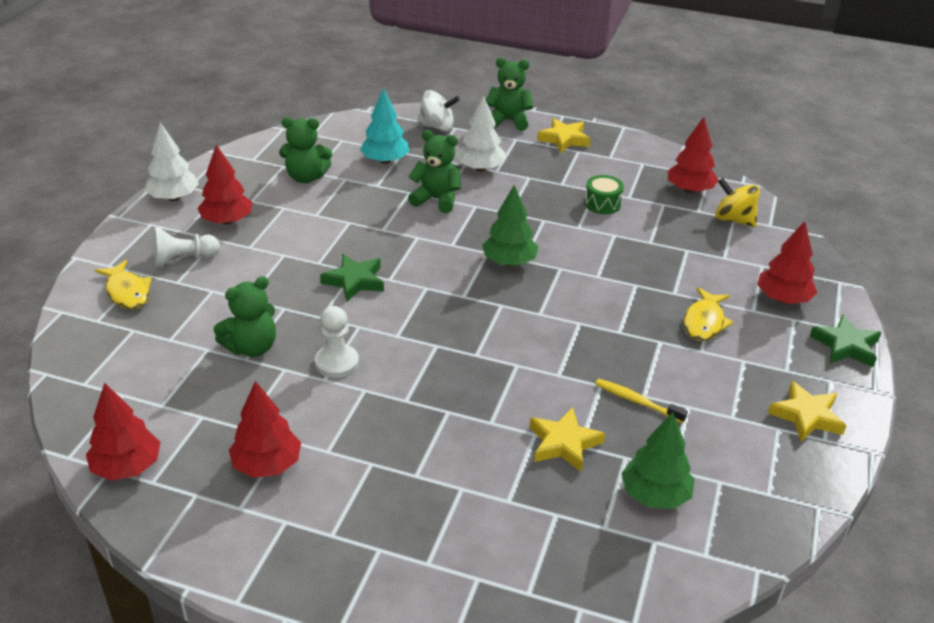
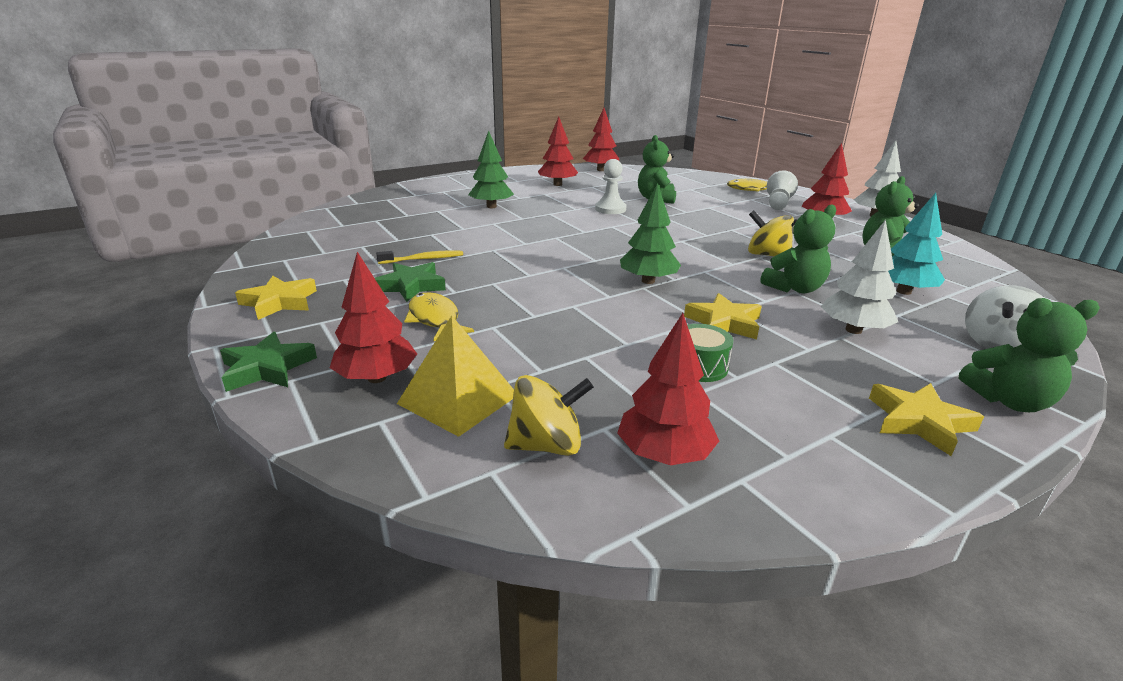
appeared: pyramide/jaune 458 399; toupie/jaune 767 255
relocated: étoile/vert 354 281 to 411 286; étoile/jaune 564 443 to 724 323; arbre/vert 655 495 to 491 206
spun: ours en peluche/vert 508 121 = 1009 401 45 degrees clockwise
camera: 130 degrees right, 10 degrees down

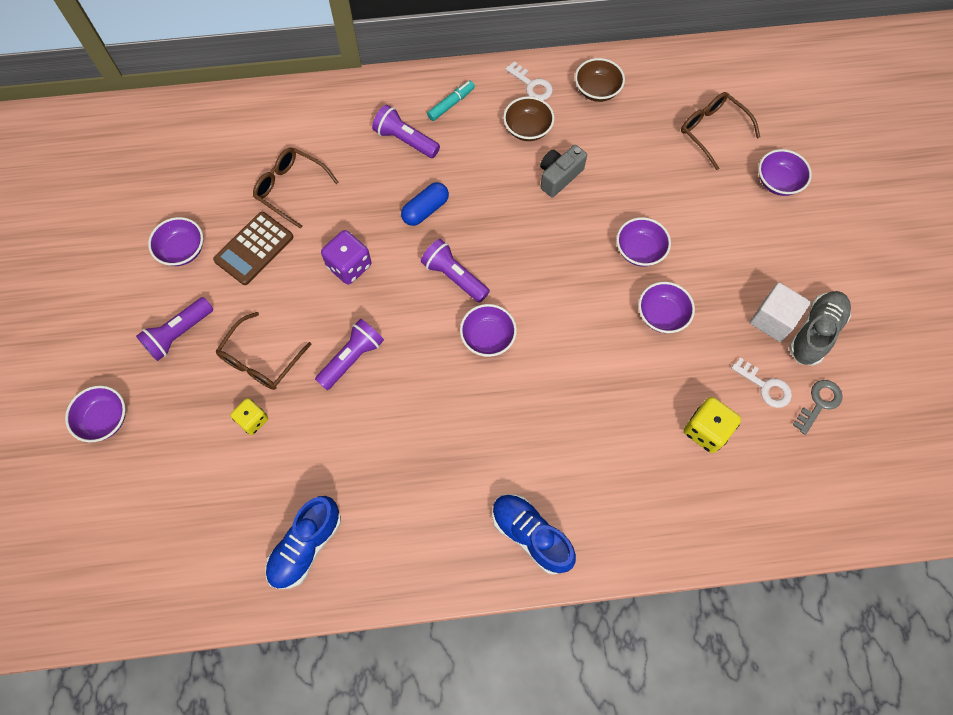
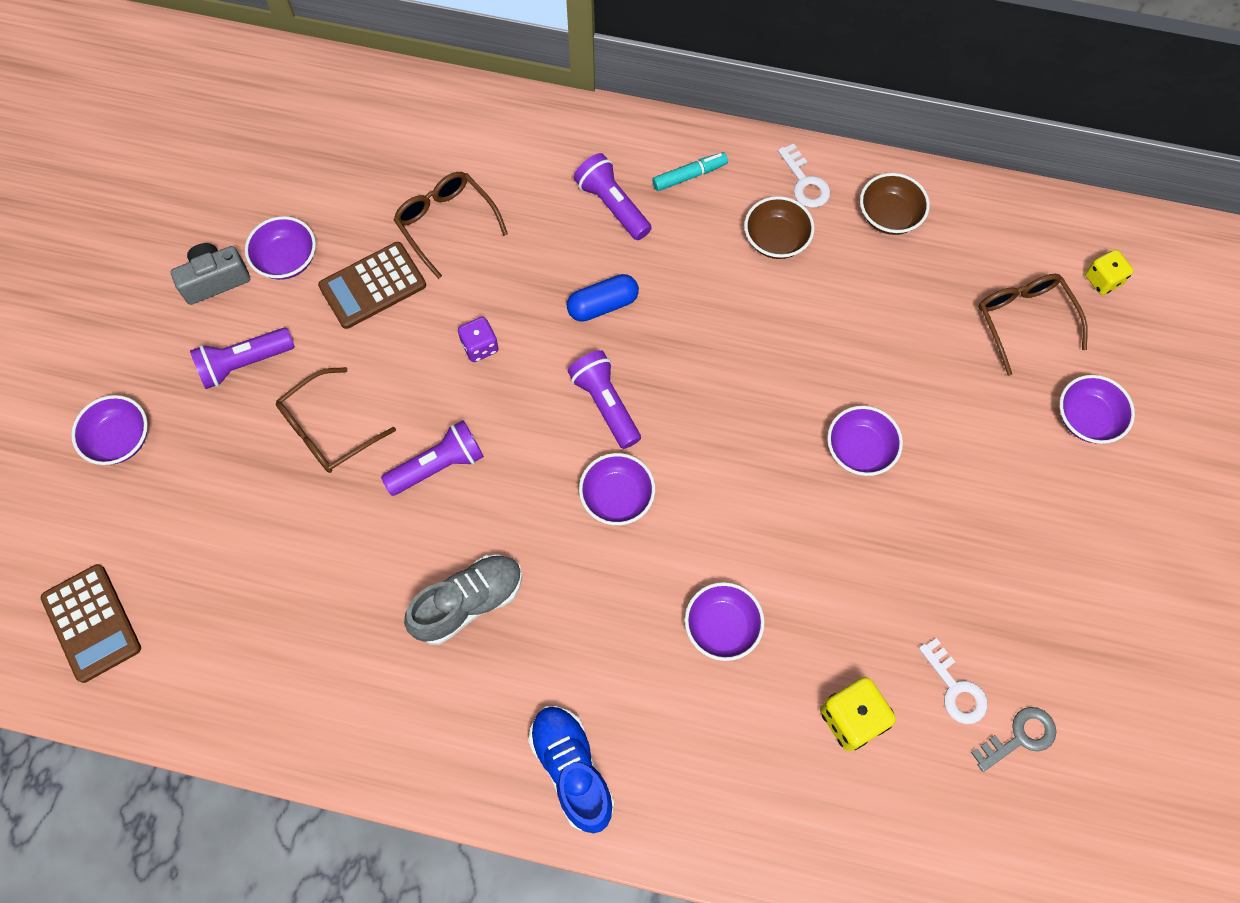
missing: chaussure/bleu 306 546; cube/blanc 773 320
appeared: calculatrice/marron 92 623
relocated: dé/jaune 253 420 to 1103 280; appareil photo/gris 559 176 to 215 280; bol/violet 662 315 to 722 627; chaussure/gris 815 333 to 468 603
size: dé/violet 349 266 = 480 346 x0.66
camera: 20 degrees right, 0 degrees up

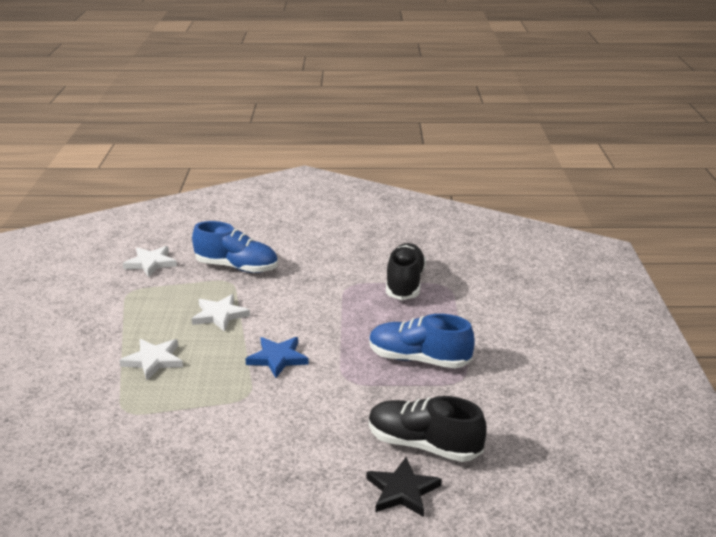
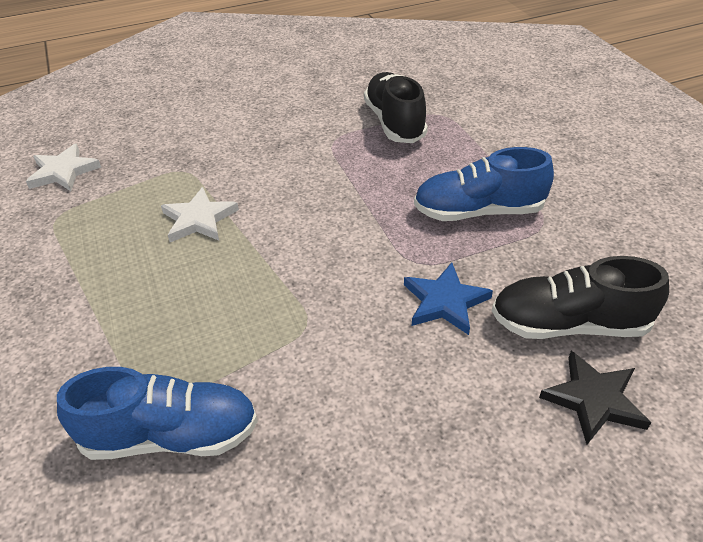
missing: étoile/blanc 153 360
relocated: chaussure/bleu 237 267 to 171 435; étoile/bleu 278 358 to 445 301
camera: 20 degrees left, 15 degrees up

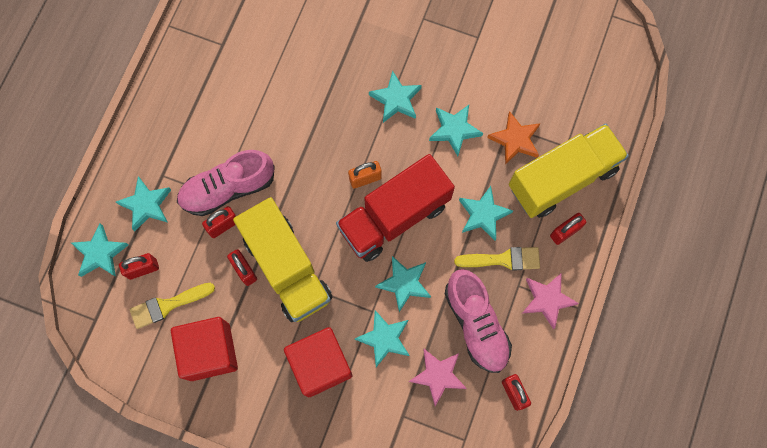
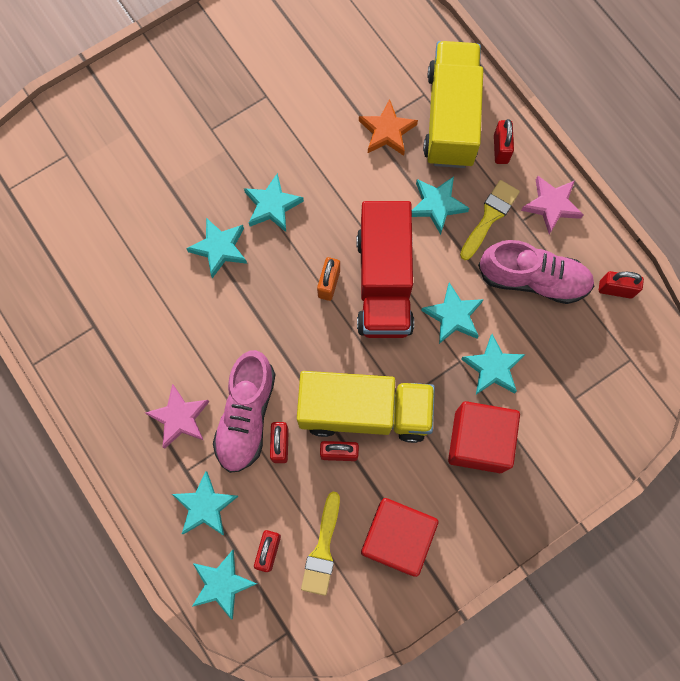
relocated: étoile/rose 438 375 to 179 418; étoile/turquoise 454 130 to 219 248
camera: 55 degrees left, 0 degrees up

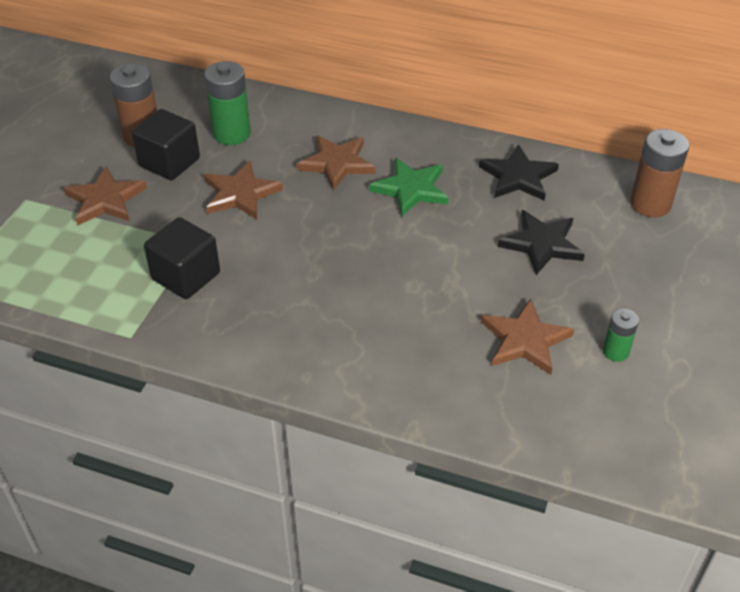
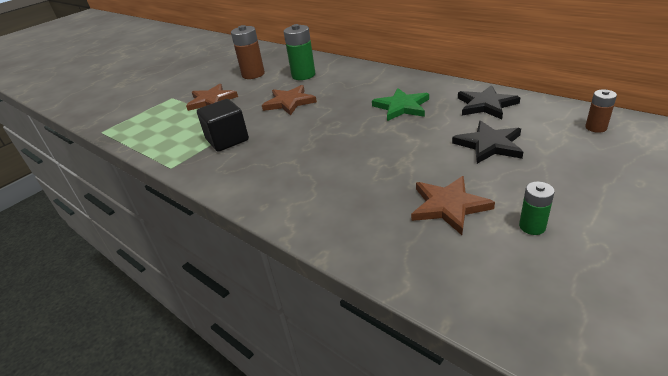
missing: cube/noir 169 162; étoile/marron 337 163
size: pile/marron 650 204 = 596 127 x0.56
camera: 25 degrees right, 10 degrees down

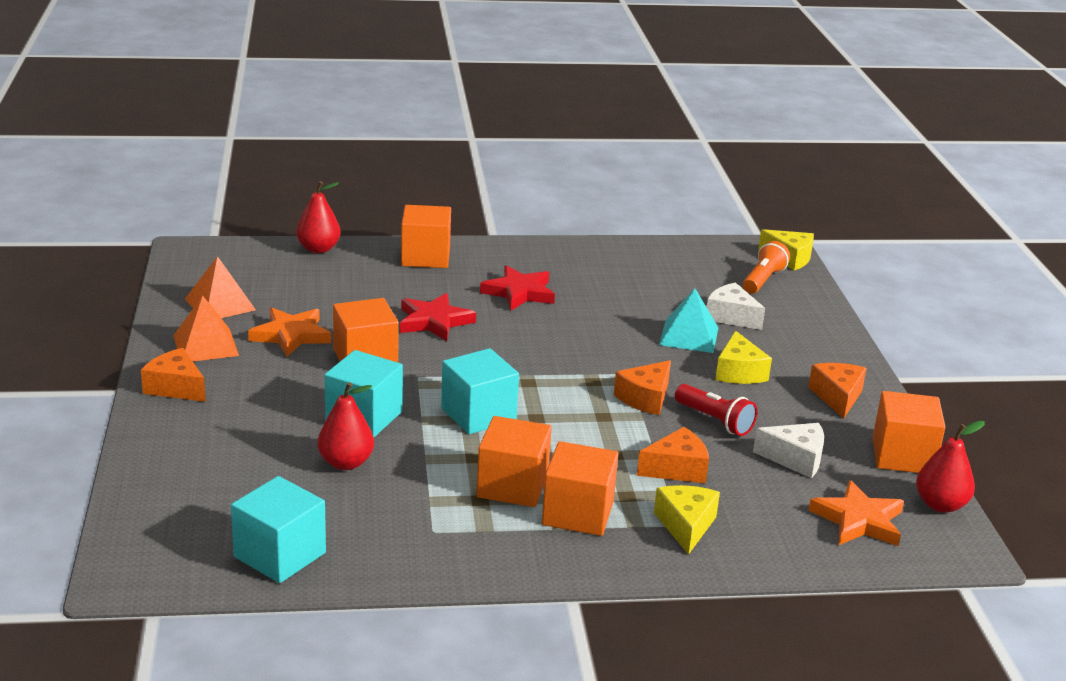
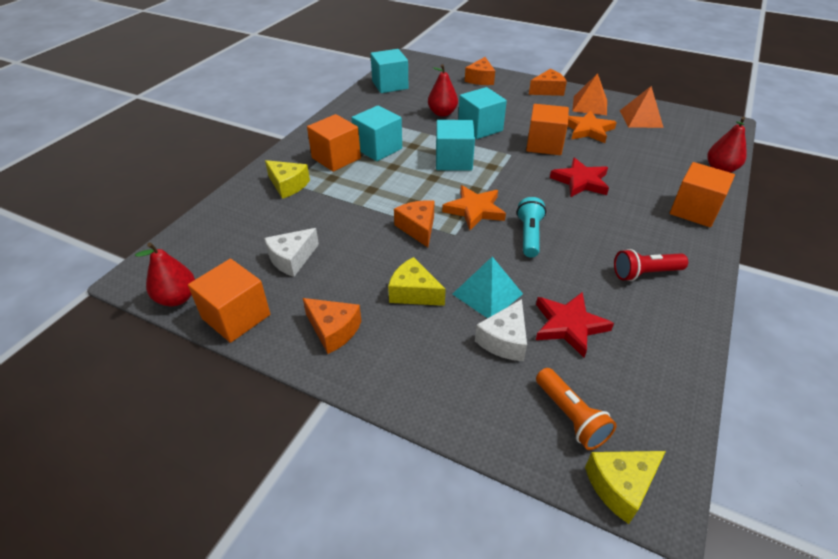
appeared: lampe de poche/turquoise 529 235
relocated: étoile/rouge 519 292 to 569 325; fromage/orange 677 469 to 480 79; lampe de poche/rouge 715 421 to 645 273; étoile/orange 858 520 to 474 210
colour: cube/orange 512 486 to cube/turquoise 378 148
spun: fromage/blanc 731 317 = 504 340 135 degrees clockwise
camera: 125 degrees right, 15 degrees up

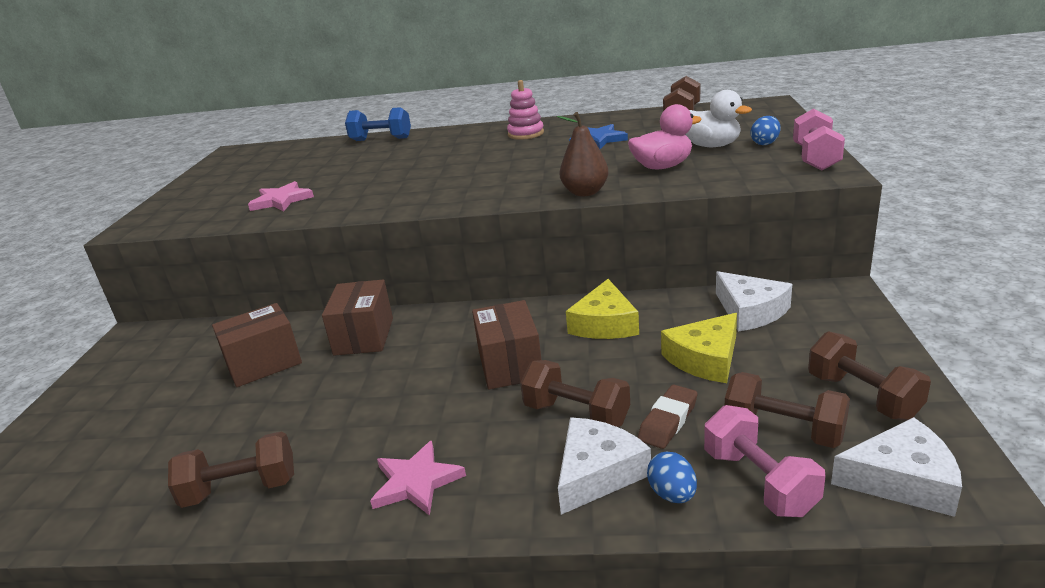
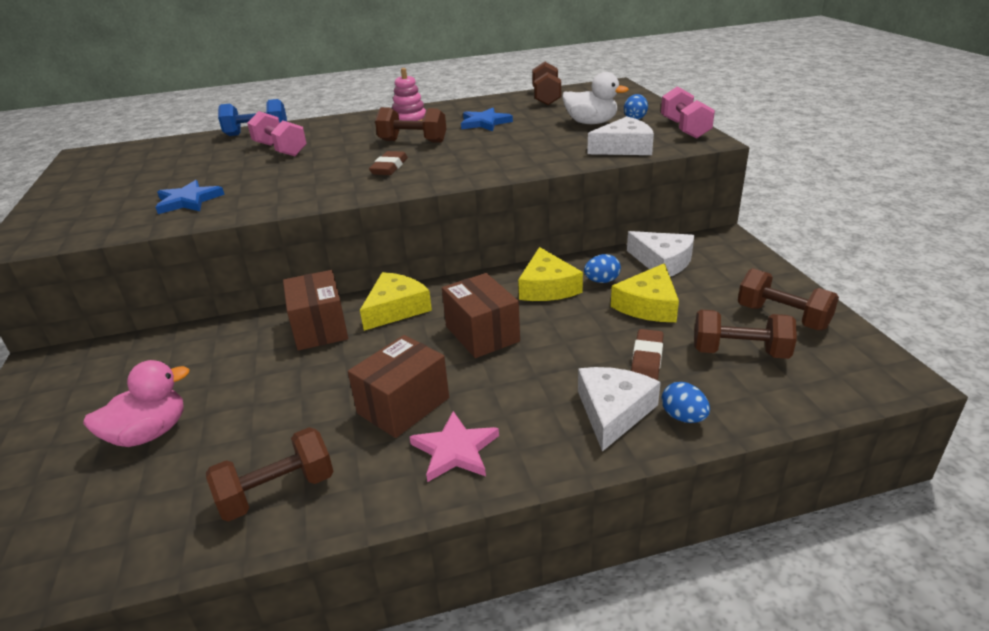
missing: poire/marron 585 192
appeared: fromage/jaune 396 309; gomme/marron 389 167; œuf/bleu 601 281
relocated: boîte/marron 264 364 to 403 405; haltère/marron 576 415 to 413 141; canard/rose 662 167 to 149 433; haltère/rose 759 482 to 280 150; fromage/blanc 902 480 to 624 148
colour: étoile/rose 281 200 to étoile/bleu 188 201
camera: 20 degrees left, 5 degrees up

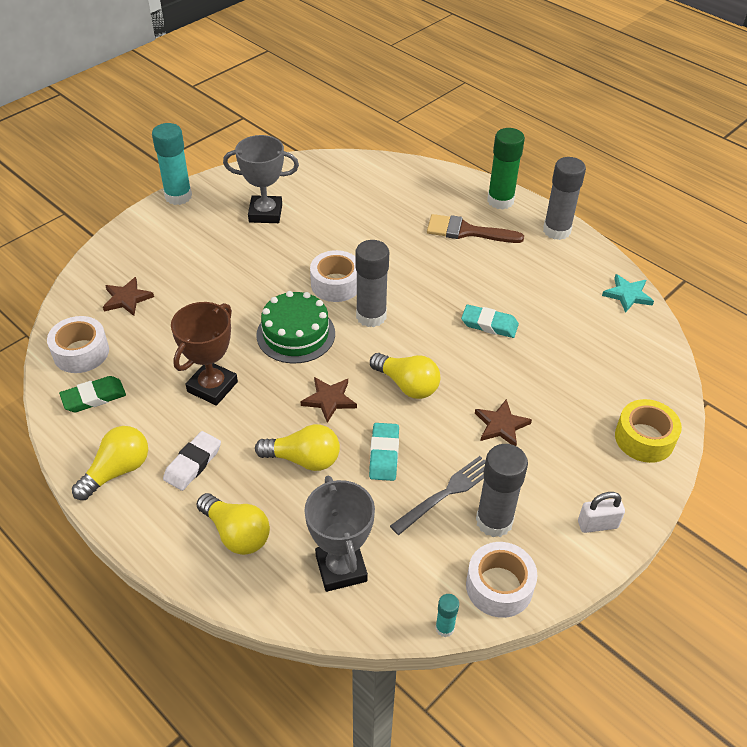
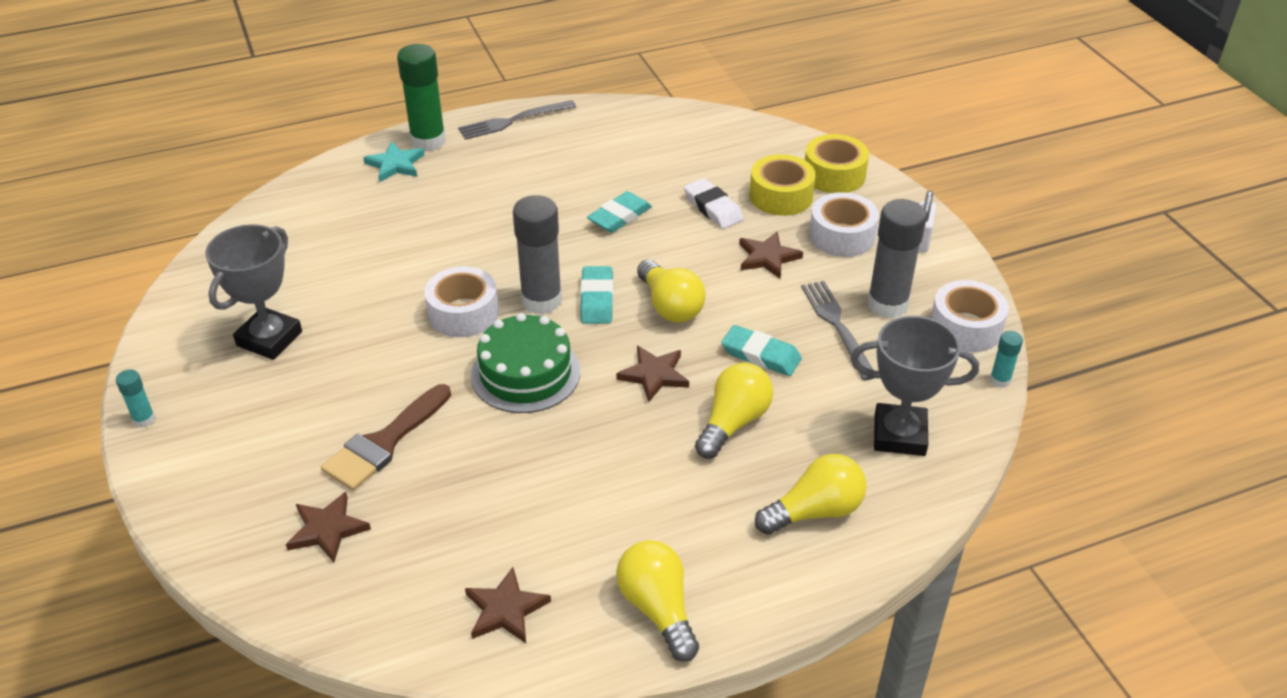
missing: trophée/marron 212 387
appeared: gomme/turquoise 597 299; ruban adhésif/jaune 781 196
relocated: ruban adhésif/blanc 81 352 to 842 236; gomme/blanc 193 463 to 713 208; pinceau/marron 467 231 to 384 443; étoile/turquoise 627 295 to 395 164
exchanged: gomme/vert 94 397 to étoile/marron 505 609; bâton de colle/gris 556 231 to fourchette/gris 512 121
spun: ampoule/jaune 407 385 = 670 306 90 degrees clockwise
size: bâton de colle/turquoise 178 196 = 144 419 x0.47
camera: 65 degrees left, 5 degrees down

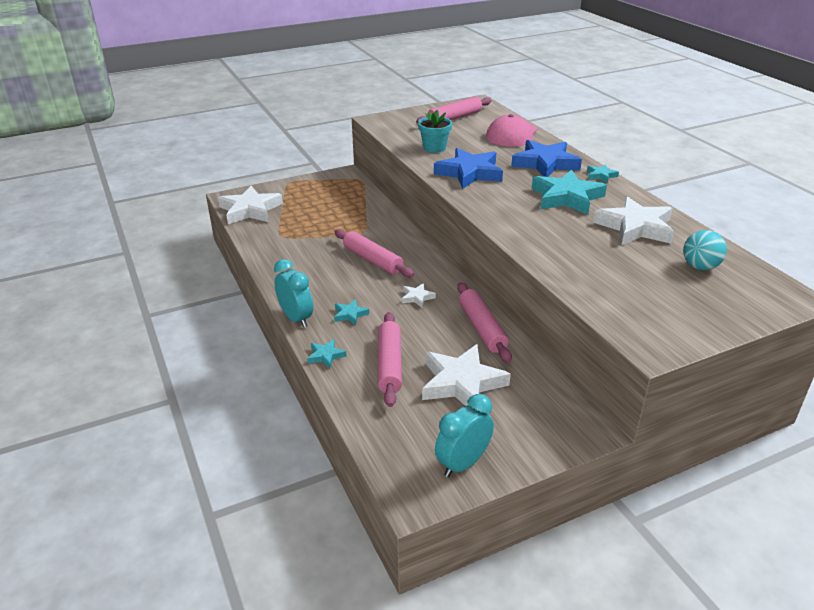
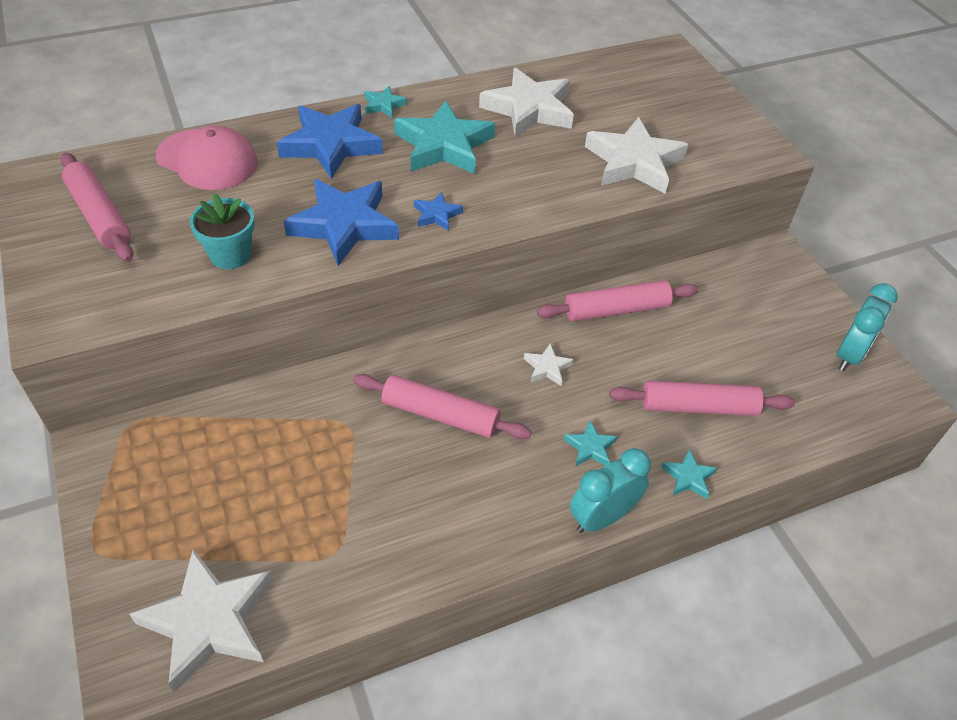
missing: balle/turquoise 700 267
appeared: étoile/bleu 437 215
relocated: étoile/blanc 462 383 to 634 162
spun: rouleau à pâtisserie/rose 373 260 = 440 414 60 degrees clockwise; réveil/turquoise 463 463 = 849 355 105 degrees counterclockwise
camera: 90 degrees left, 15 degrees up

